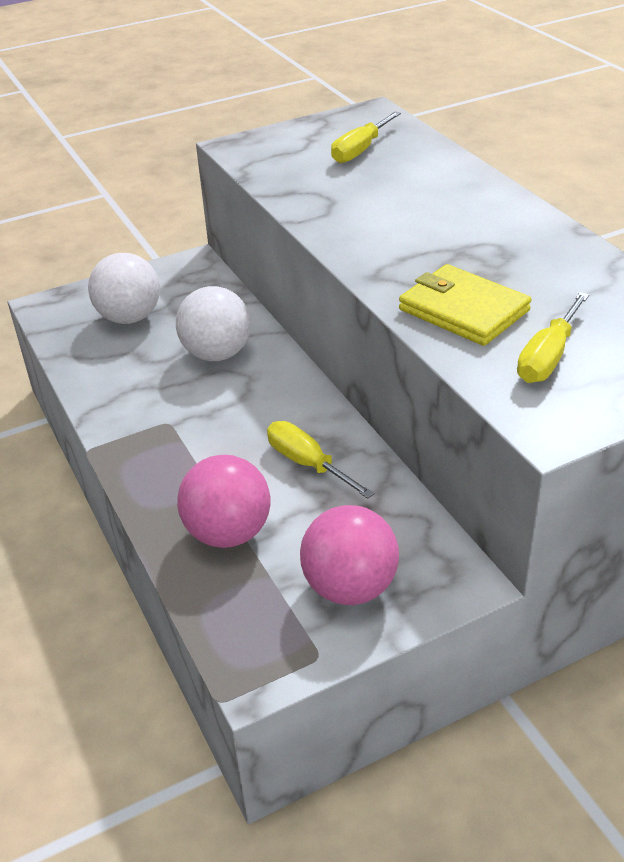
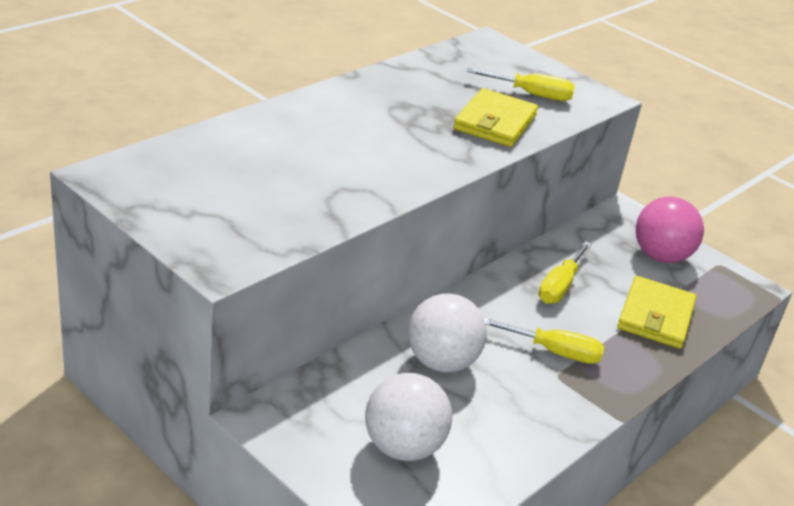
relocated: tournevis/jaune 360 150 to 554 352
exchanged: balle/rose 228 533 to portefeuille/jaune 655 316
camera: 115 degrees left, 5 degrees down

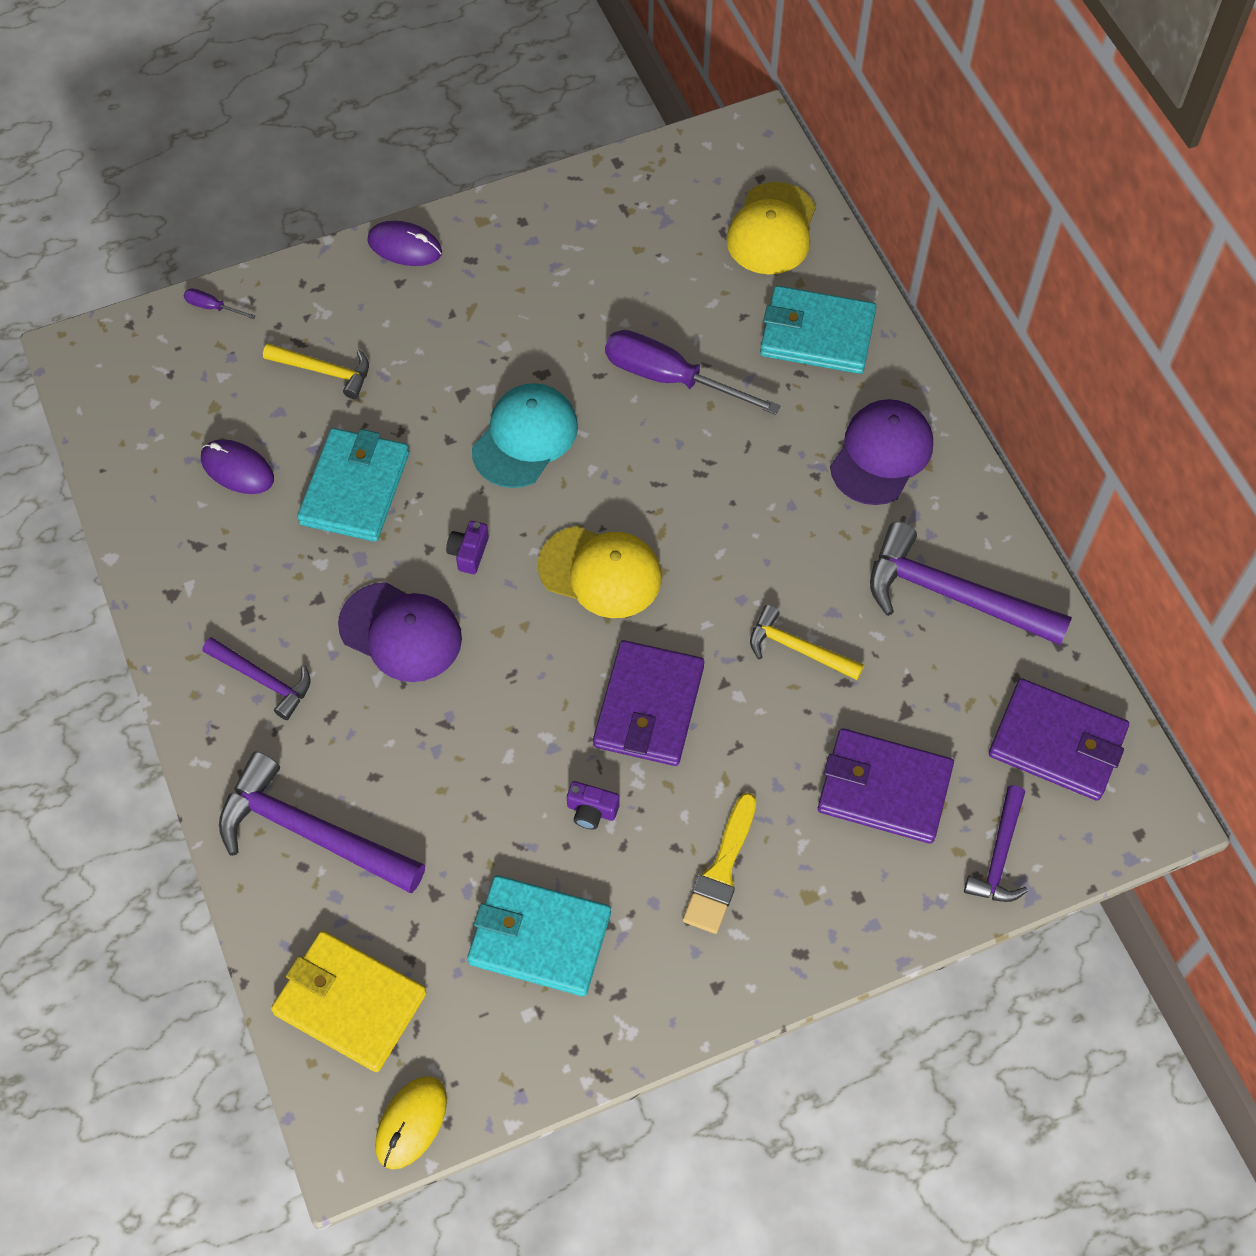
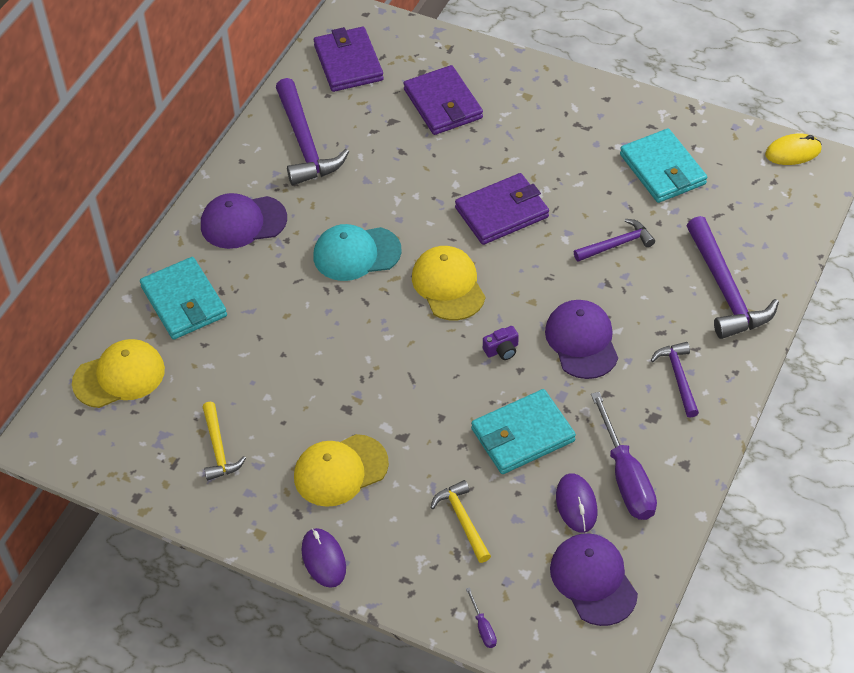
missing: portefeuille/jaune 350 1003; appareil photo/violet 591 810; pinceau/jaune 721 871
appeared: casquette/jaune 340 470; casquette/violet 593 580
relocated: casquette/turquoise 525 438 to 356 253; tournevis/violet 670 378 to 626 477; marteau/jaune 798 649 to 218 448; marteau/violet 999 855 to 617 244
camera: 130 degrees left, 10 degrees down

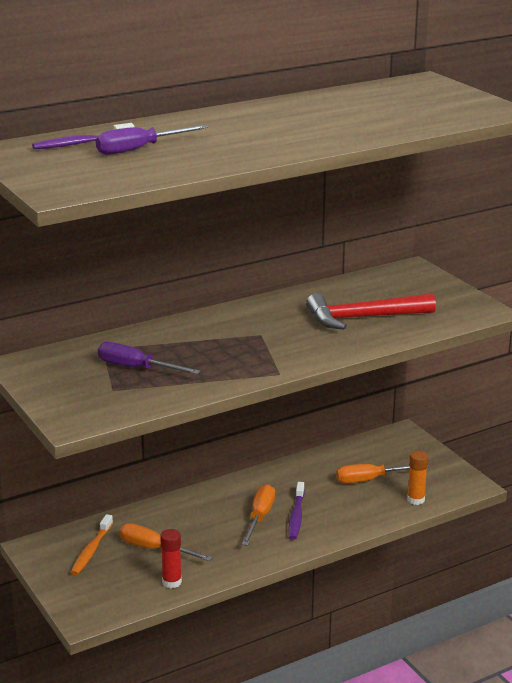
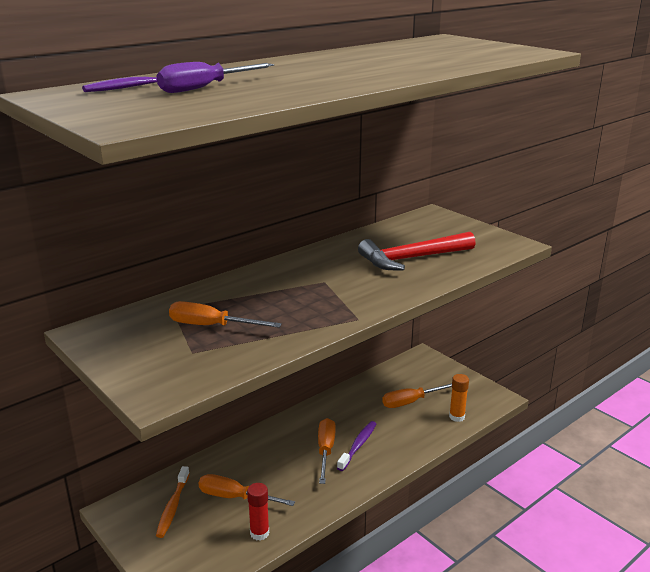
colour: tournevis/violet 136 368 to tournevis/orange 211 326
spun: brosse à dents/violet 296 516 = 358 445 150 degrees counterclockwise
camera: 10 degrees left, 0 degrees up

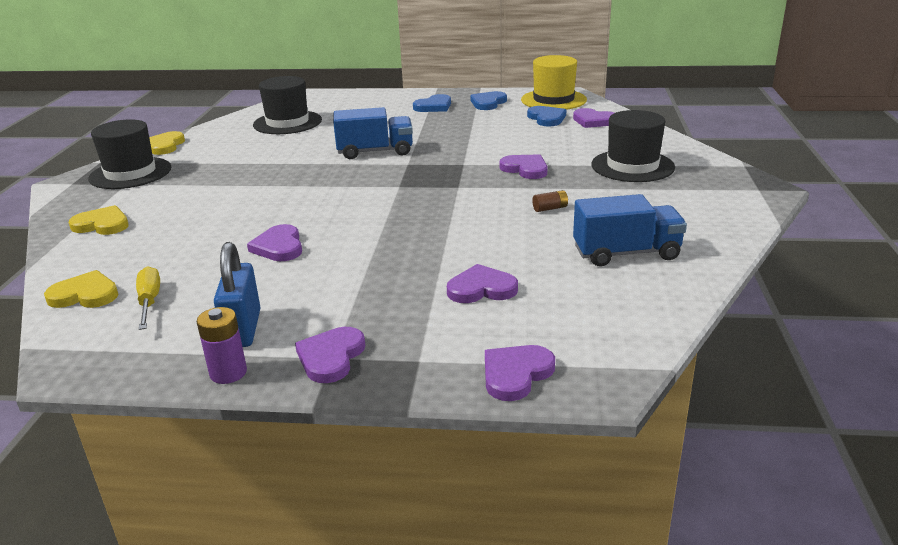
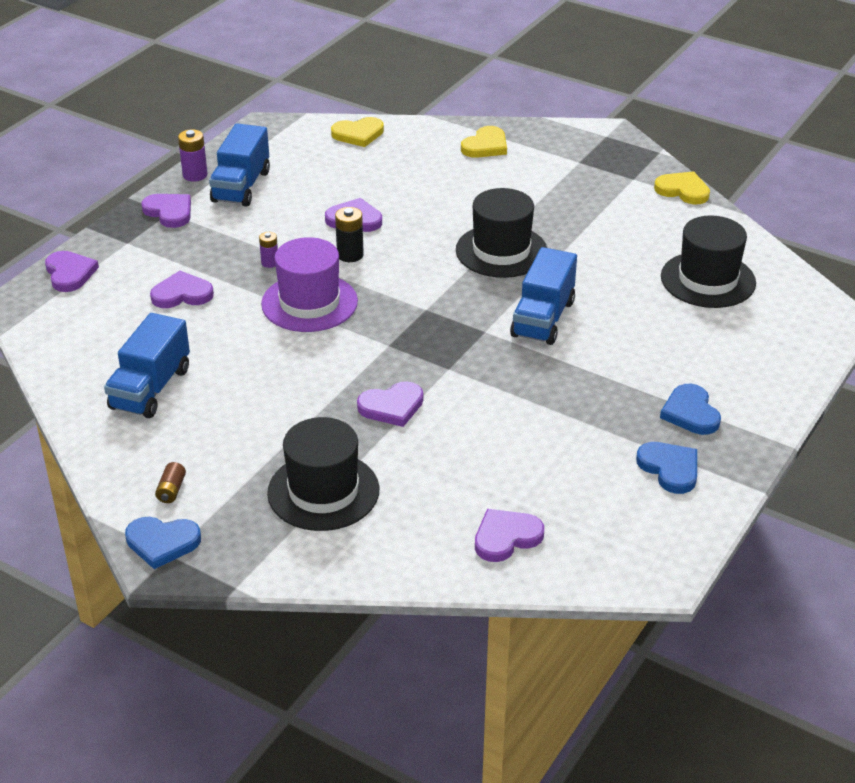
missing: tournevis/jaune 149 301; chapeau/jaune 553 100
appeared: pile/violet 270 263; chapeau/violet 309 303; pile/noir 350 255
relocated: chapeau/noir 130 173 to 501 251; cœur/bleu 546 118 to 162 542; pile/marron 550 208 to 171 490
exchanged: cadenas/bleu 243 329 to camion/bleu 241 186
spun: cœur/jaune 85 295 = 358 134 45 degrees clockwise; cœur/violet 481 289 = 182 294 120 degrees counterclockwise
camera: 115 degrees right, 10 degrees up

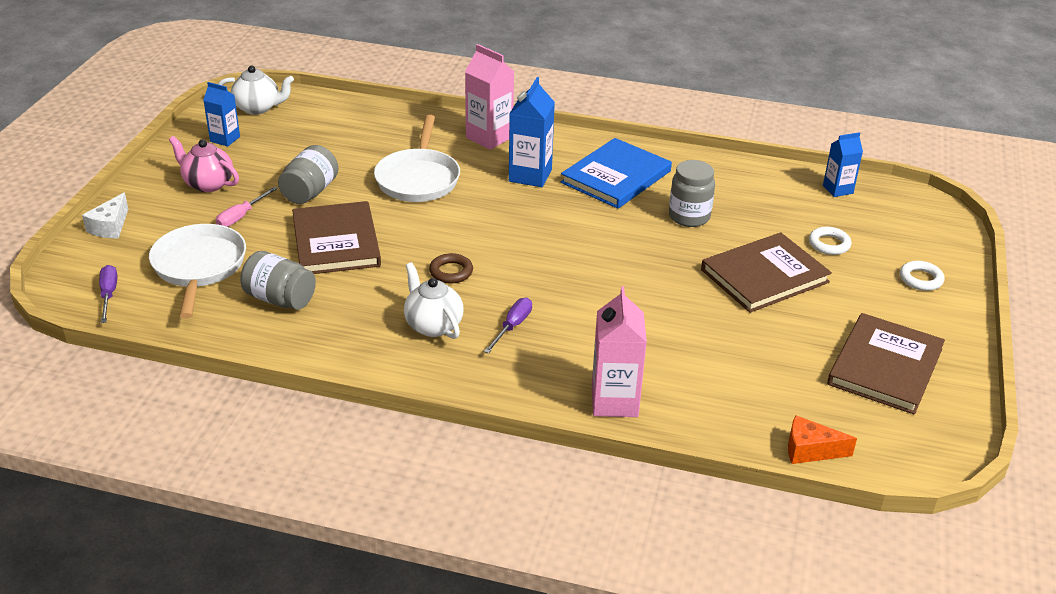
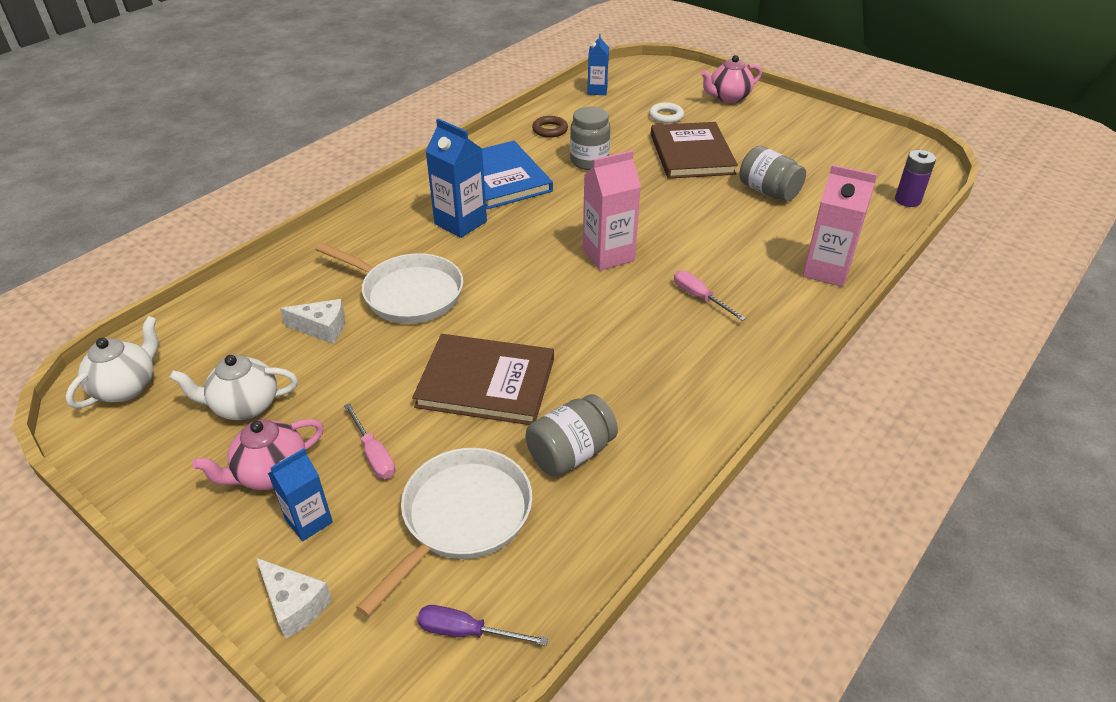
missing: livre/marron 885 367
appeared: fromage/blanc 322 328
relocated: brique de lait/bleu 225 139 to 309 521; bocal/gris 310 192 to 768 191; théière/blanc 433 325 to 245 406; anneau/marron 451 272 to 550 130; brique de lait/rose 489 137 to 608 255
exchanged: fromage/orange 810 450 to pile/violet 907 200; anneau/blanc 920 279 to théière/rose 728 97
colour: tournevis/violet 512 326 to tournevis/rose 700 298
spun: poêle/blanc 199 267 = 461 518 105 degrees clockwise
camera: 65 degrees left, 5 degrees up

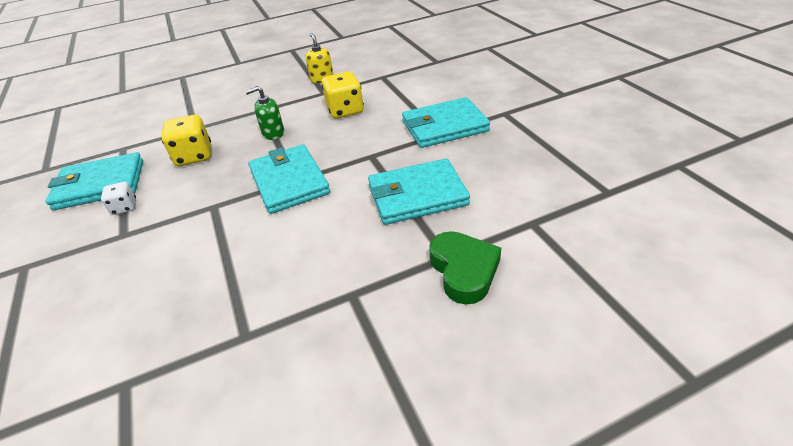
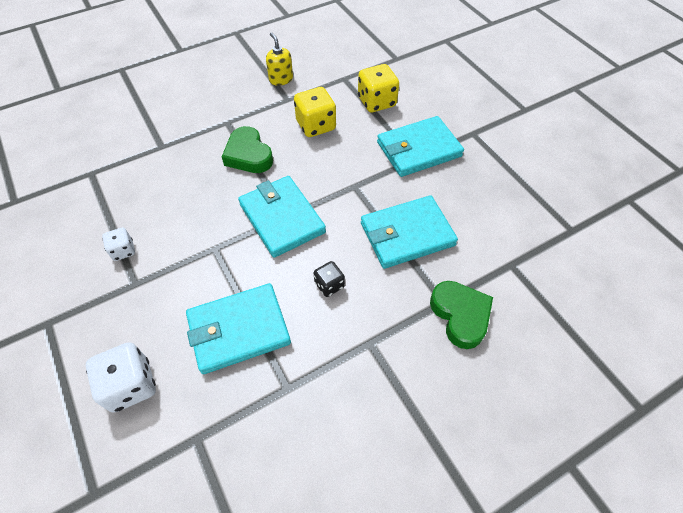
appeared: dé/blanc 131 385; dé/noir 329 285
relocated: portefeuille/turquoise 100 185 to 238 330; dé/jaune 194 156 to 376 102
exchanged: distributeur de savon/vert 273 133 to cœur/vert 248 155
camera: 10 degrees left, 15 degrees up

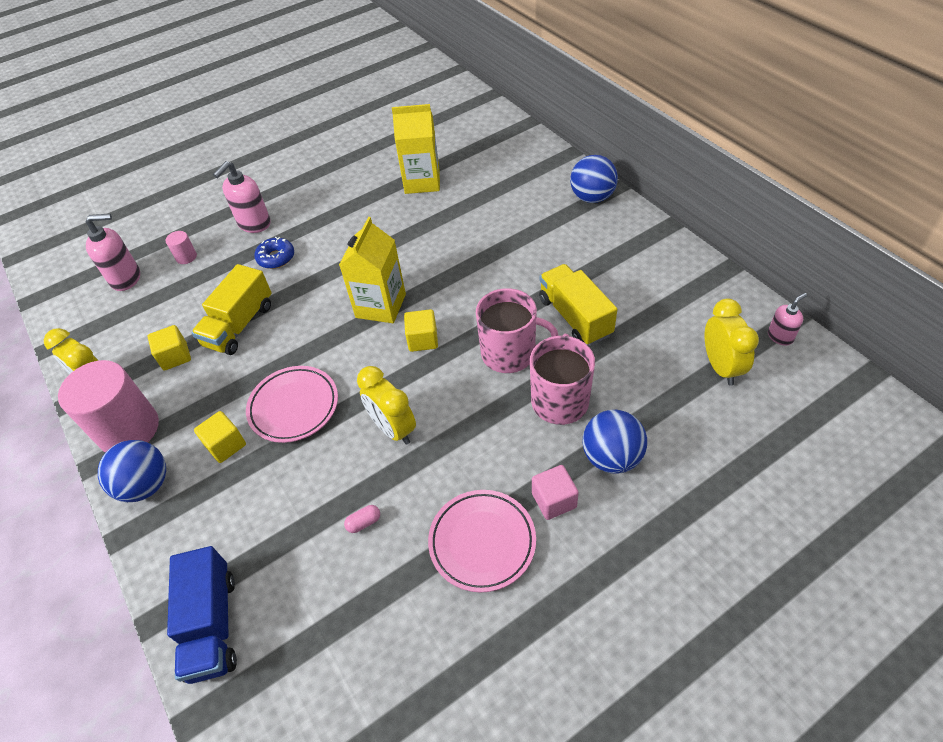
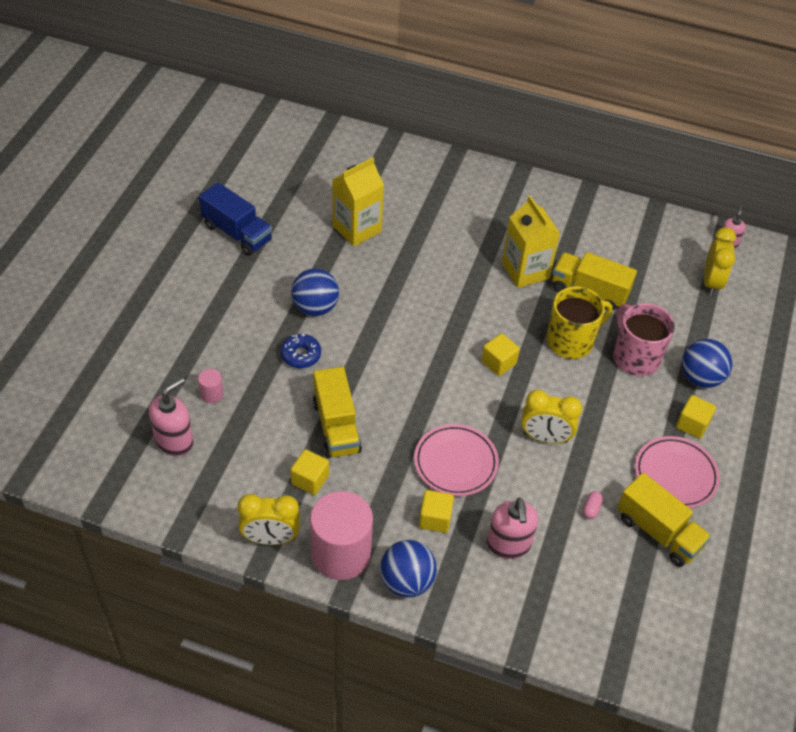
appeared: camion/jaune 658 532
relocated: camion/bleu 212 625 to 237 233; distributeur de savon/rose 254 224 to 508 545; brique de lait/jaune 381 306 to 525 271; balle/bleu 592 197 to 315 307
colour: tasse/rose 510 353 to tasse/jaune 571 341; cube/rose 554 500 to cube/jaune 692 424
spun: réveil/jaune 720 367 = 711 282 60 degrees clockwise
camera: 45 degrees left, 0 degrees up

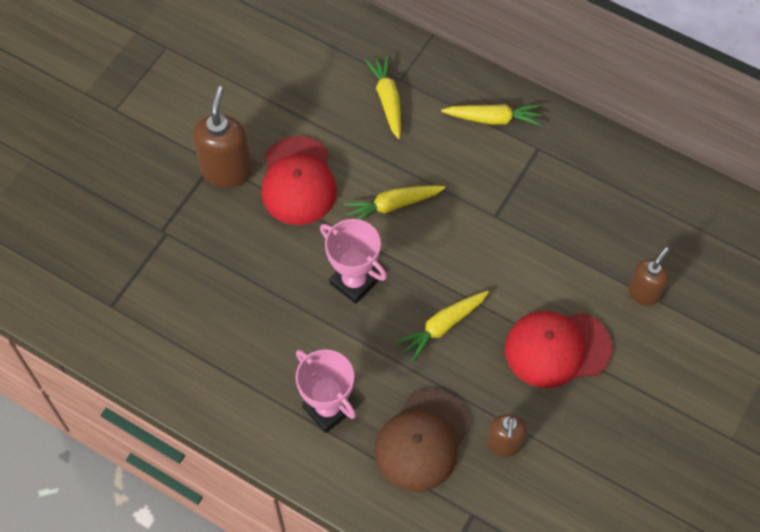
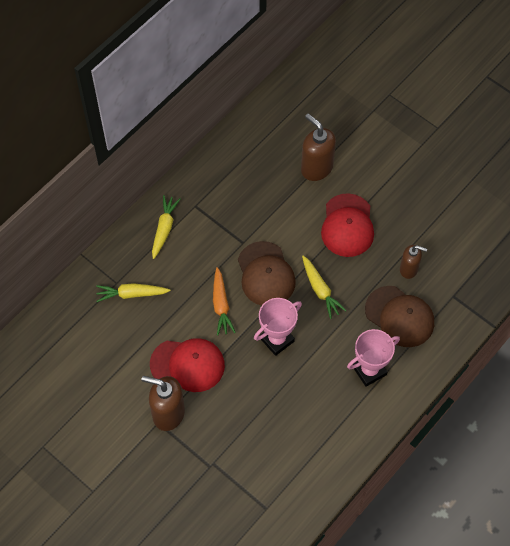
appeared: casquette/marron 266 274
colour: carotte/jaune 392 205 to carotte/orange 221 305
size: distributeur de savon/marron 643 293 = 316 168 x1.60
camera: 80 degrees left, 0 degrees up

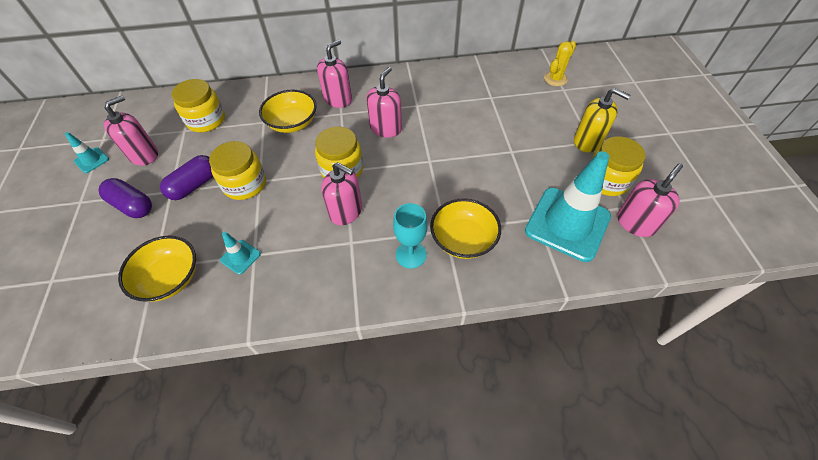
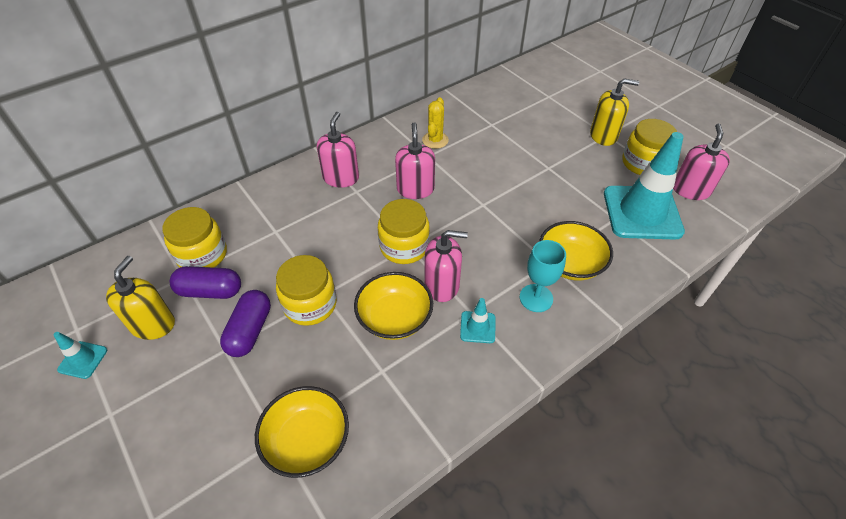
relocated: gélule/violet 132 206 to 210 291; cône de chantier/turquoise 240 257 to 477 327; bol/jaune 292 123 to 394 318; cactus/jaune 555 79 to 435 140
colour: distributeur de savon/rose 144 155 to distributeur de savon/jaune 153 324
camera: 30 degrees left, 5 degrees down

